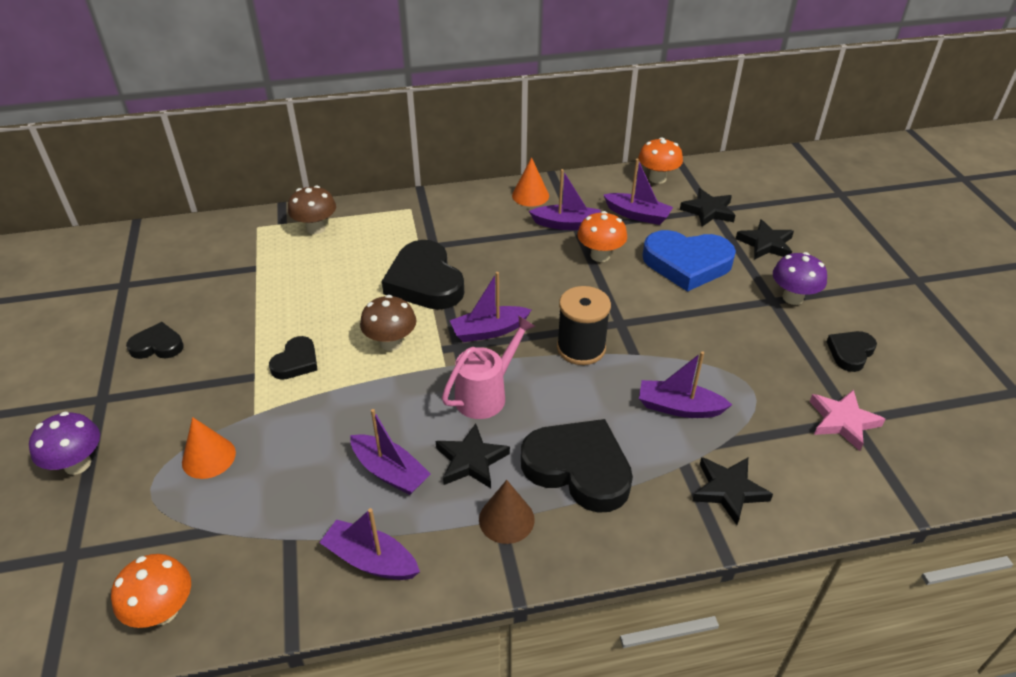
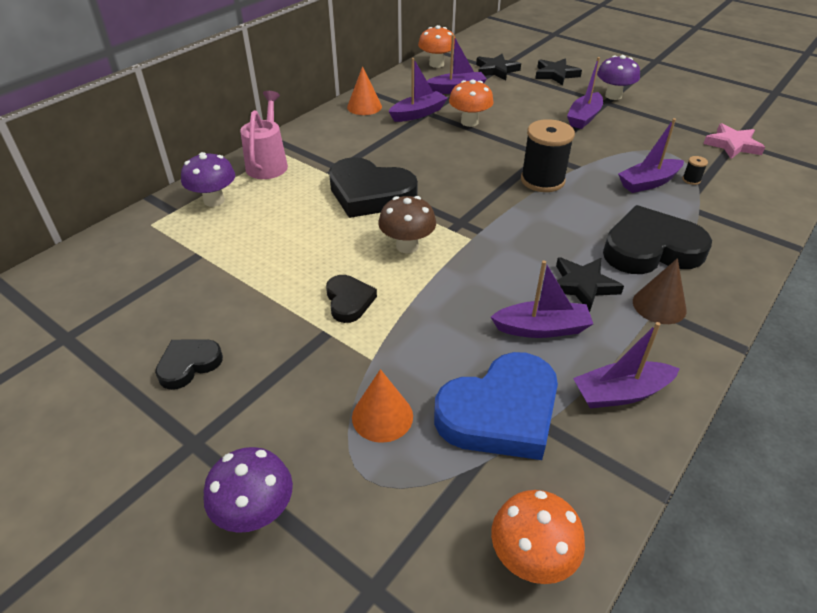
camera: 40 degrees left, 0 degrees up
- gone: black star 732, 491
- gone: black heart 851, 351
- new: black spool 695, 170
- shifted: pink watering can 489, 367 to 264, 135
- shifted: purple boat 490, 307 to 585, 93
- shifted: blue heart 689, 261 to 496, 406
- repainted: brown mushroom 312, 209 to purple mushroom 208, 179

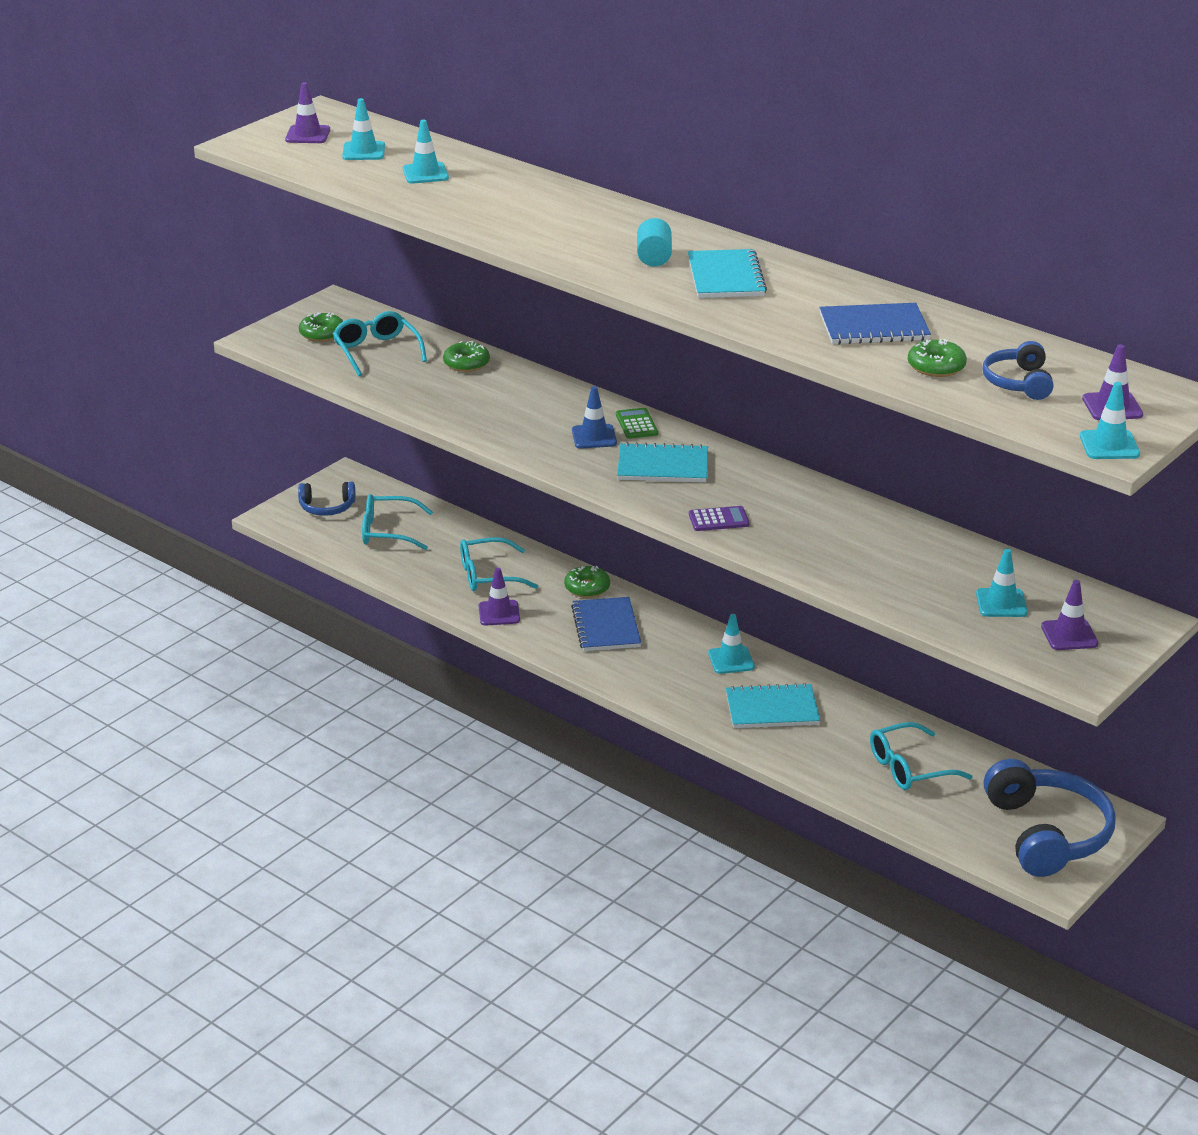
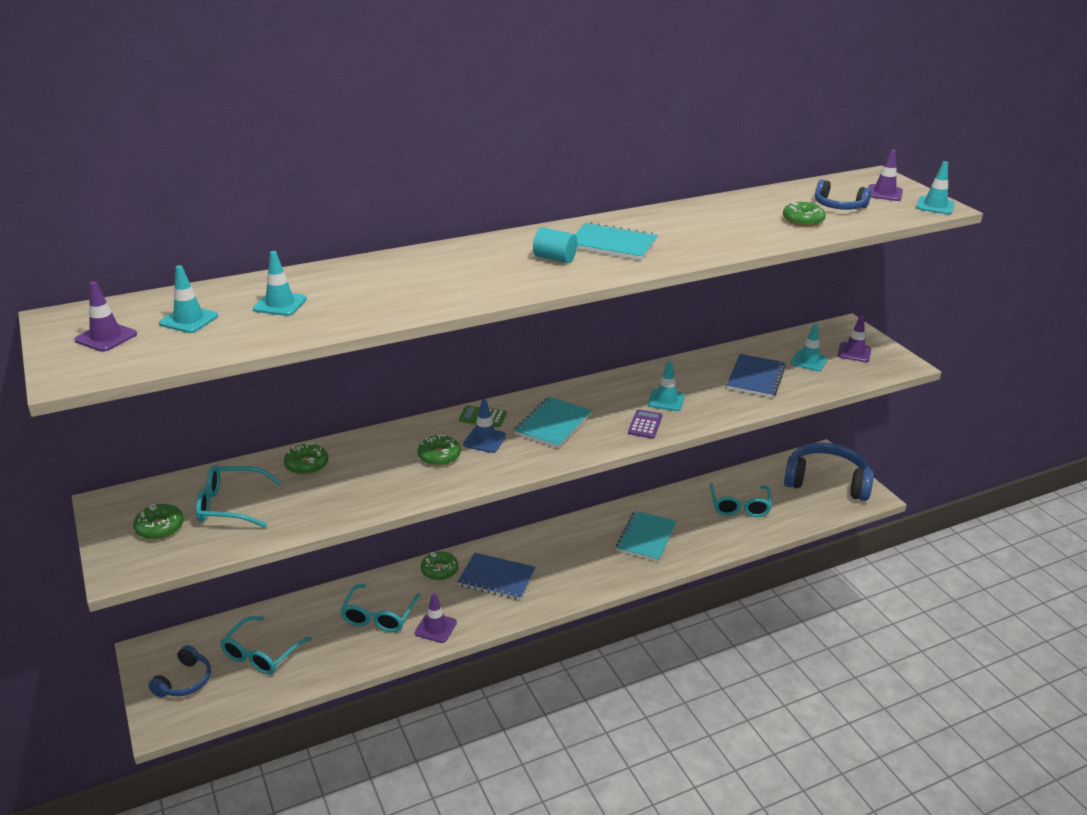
camera: 65 degrees left, 0 degrees up
- new: green donut 439, 450
- shifted: turquoise traffic cone 731, 644 to 666, 386
- shifted: blue notebook 875, 324 to 756, 376

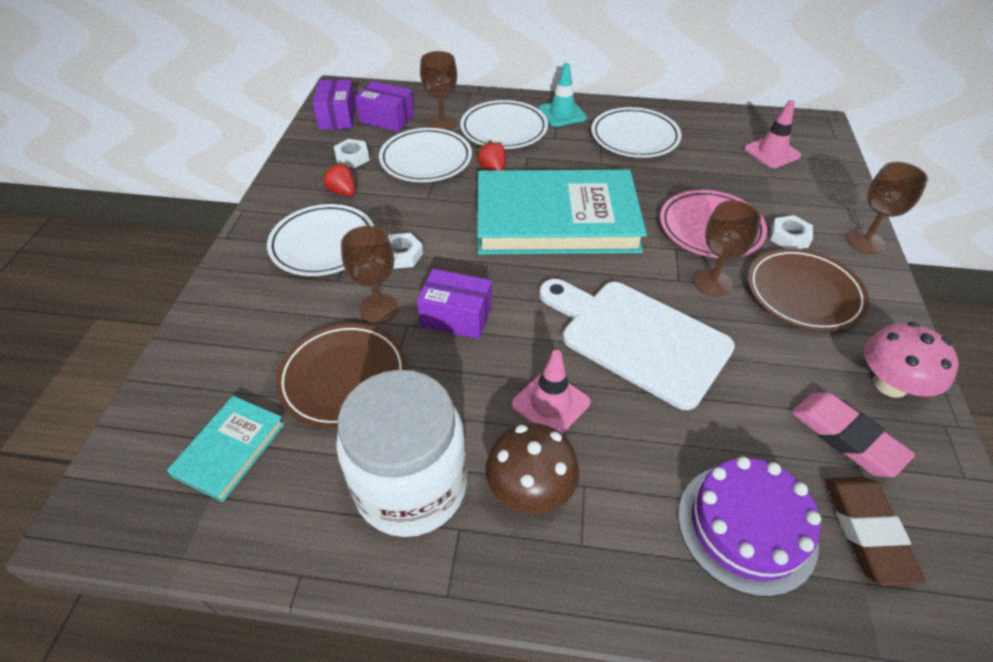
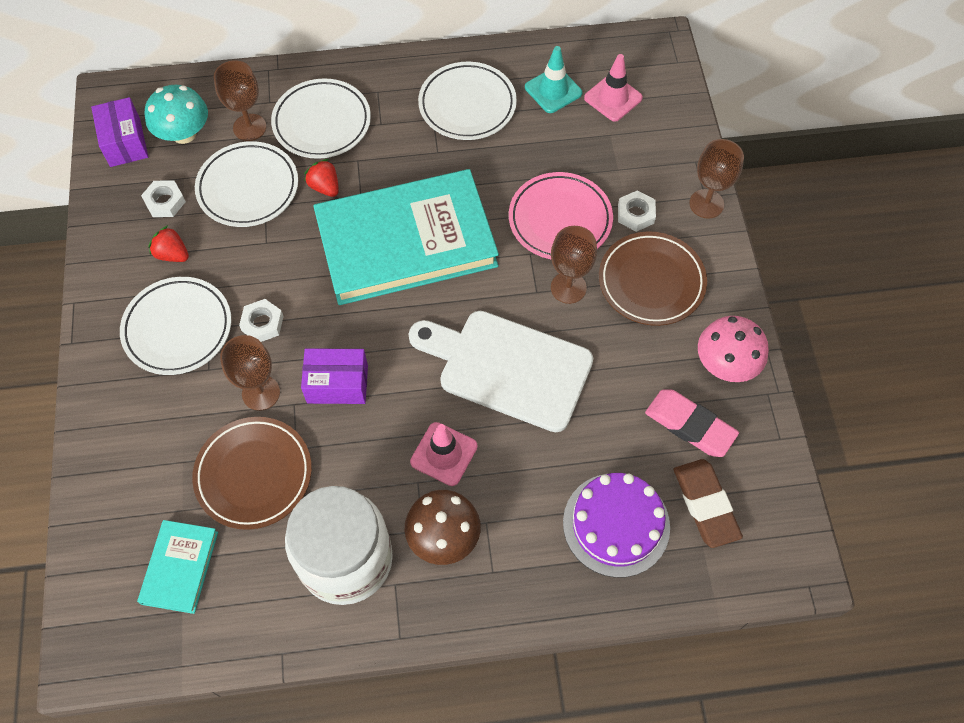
camera: 15 degrees left, 15 degrees up
- shifted: turquoise traffic cone 563, 95 to 553, 79
- swapped: purple box 384, 106 to turquoise mushroom 176, 114

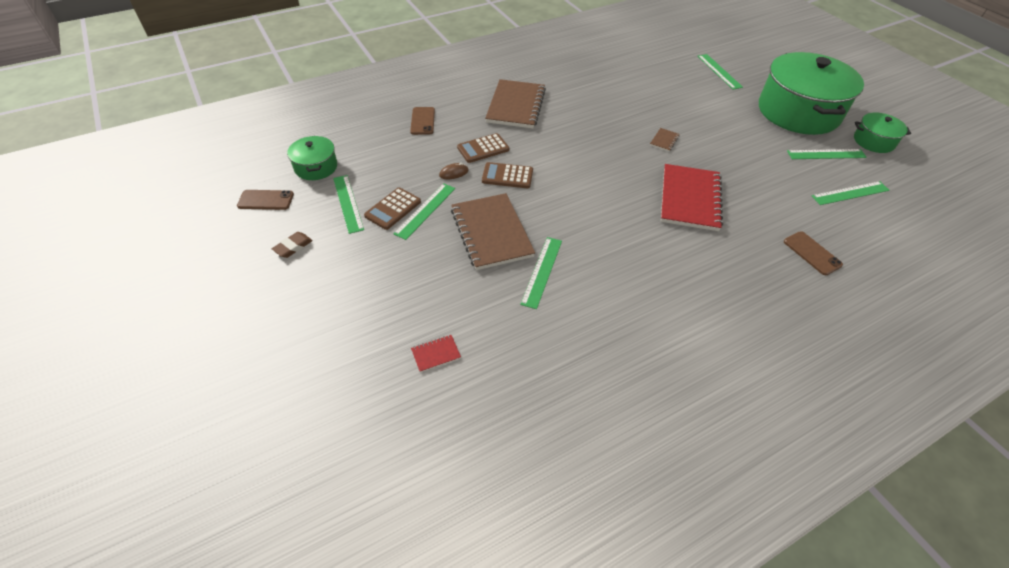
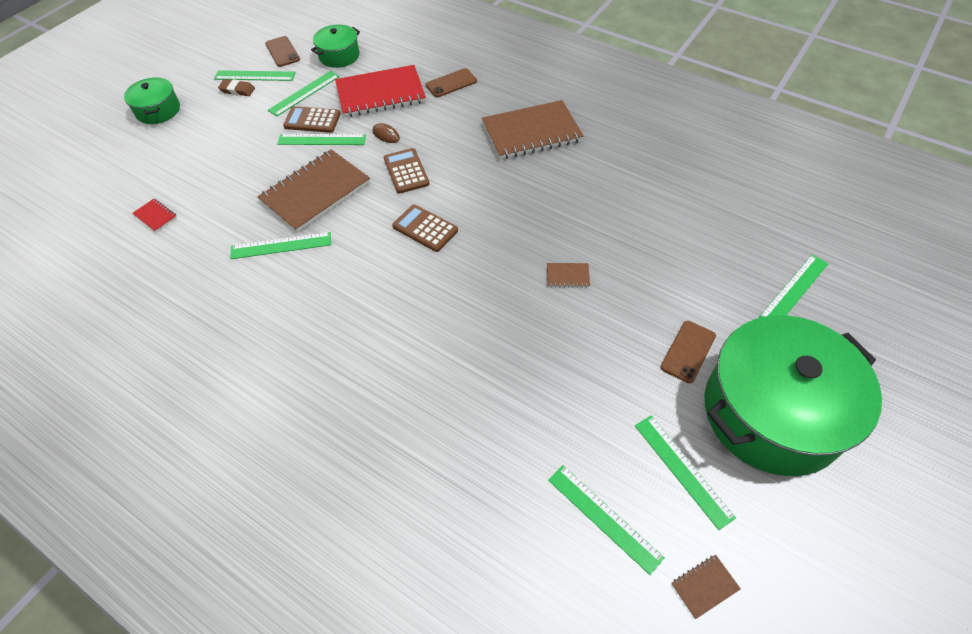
camera: 65 degrees right, 5 degrees up
- new: green ruler 255, 75
- new: brown notebook 706, 587
- shifted: brown calculator 483, 148 to 425, 228
- shifted: red notebook 692, 197 to 380, 91
- shifted: brown phone 813, 253 to 688, 352
- shifted: green pot 882, 132 to 152, 100

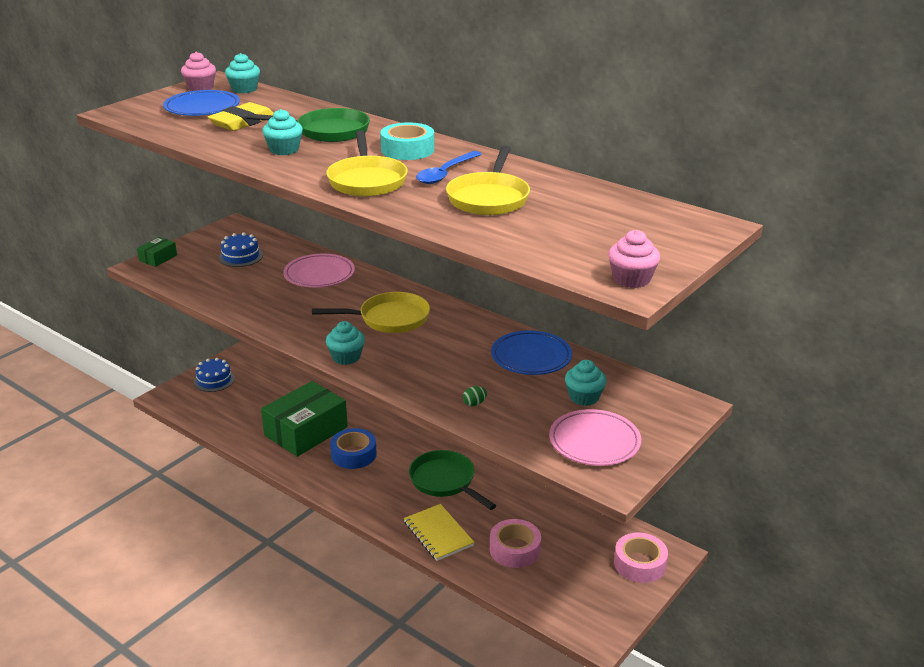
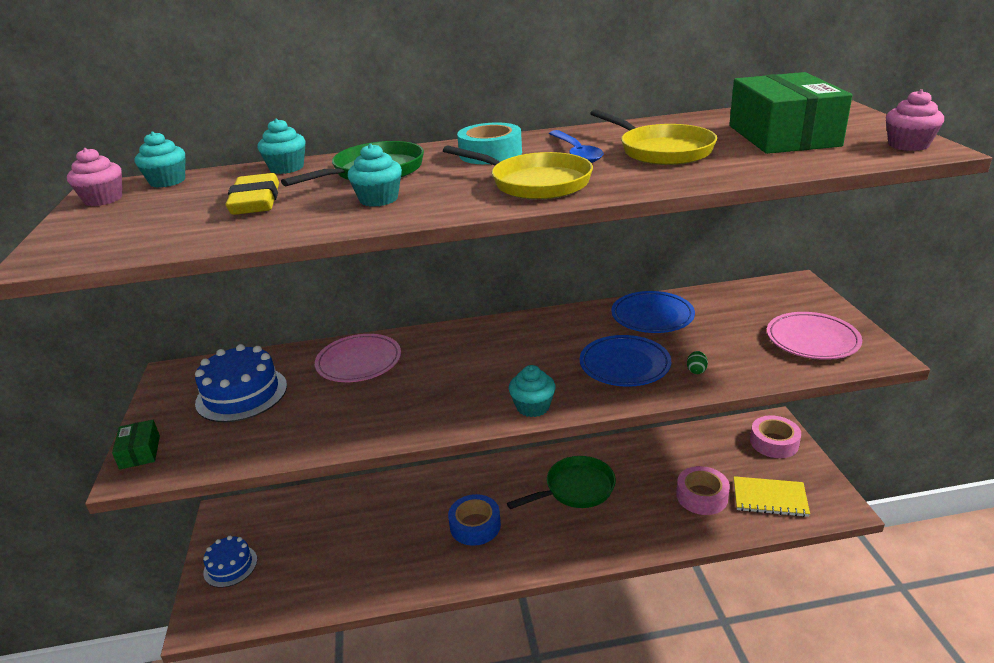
camera: 45 degrees left, 0 degrees up
- gone: yellow pan 371, 312
- shifted: blue plate 201, 103 to 625, 361
- shifted: green box 304, 419 to 791, 113
- shifted: yellow notebook 439, 532 to 772, 496
- shifted: turquoise cupcake 586, 383 to 281, 146
- rotated: green pan 452, 480 = 561, 482 150 degrees clockwise
- scaled: blue cake 240, 250 = 241, 383 x1.54

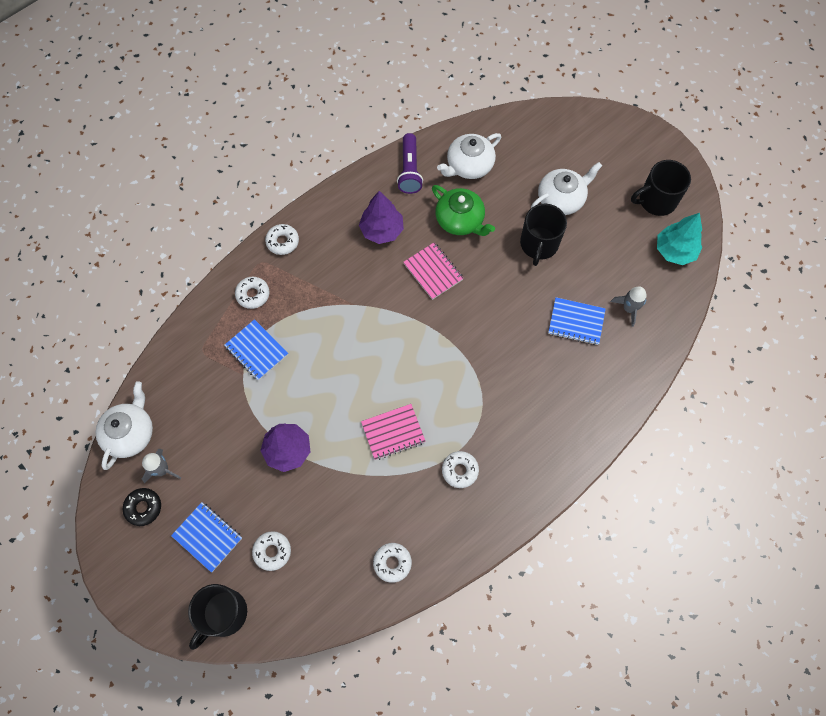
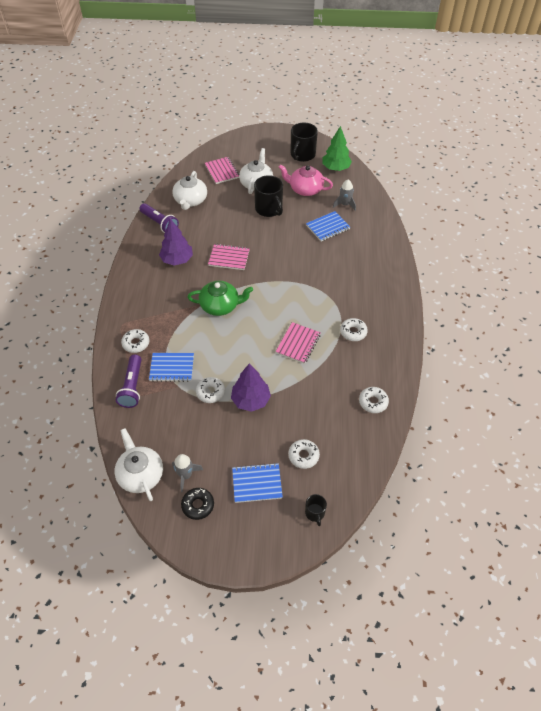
camera: 45 degrees left, 15 degrees down
- new: purple flashlight 128, 381
- new: pink notebook 222, 170
- new: pink teapot 305, 180
- shifted: white donut 282, 239 to 210, 390
- shifted: green teapot 463, 210 to 220, 298
- repainted: turquoise tree 679, 239 to green tree 337, 148
- scaled: black mug 217, 617 = 316, 510 x0.52

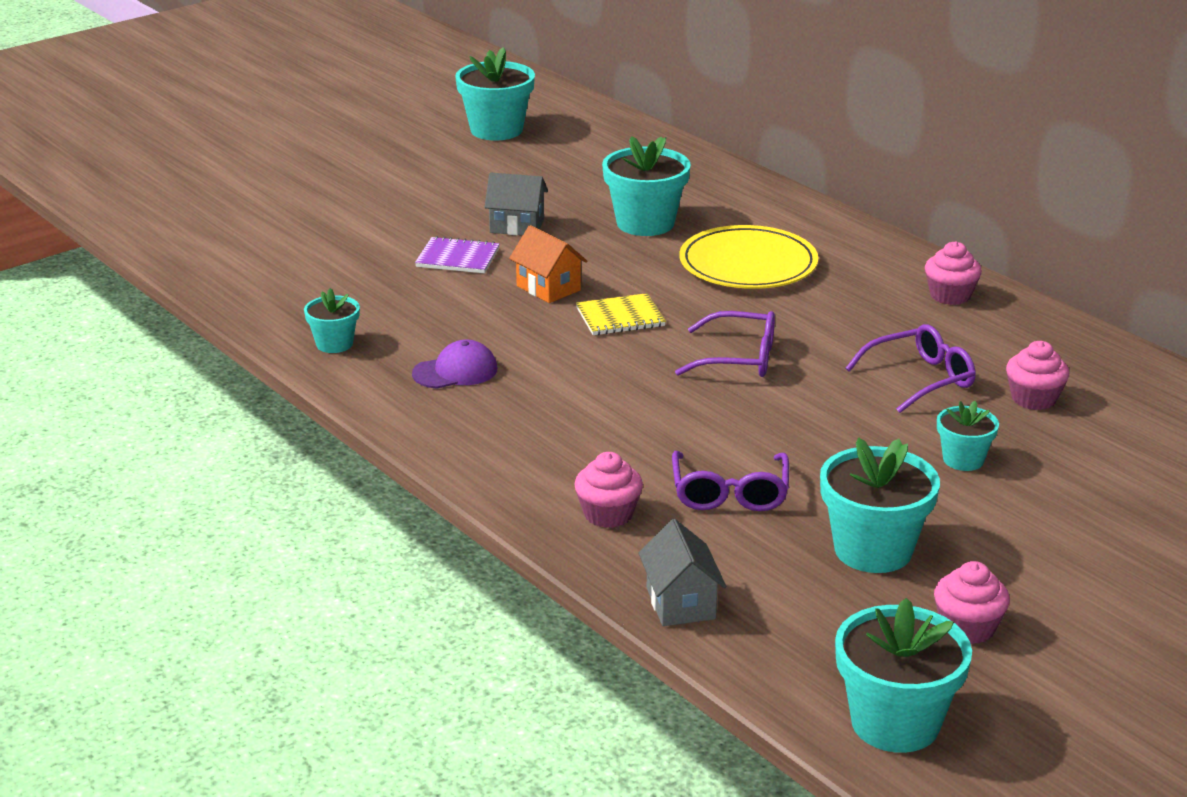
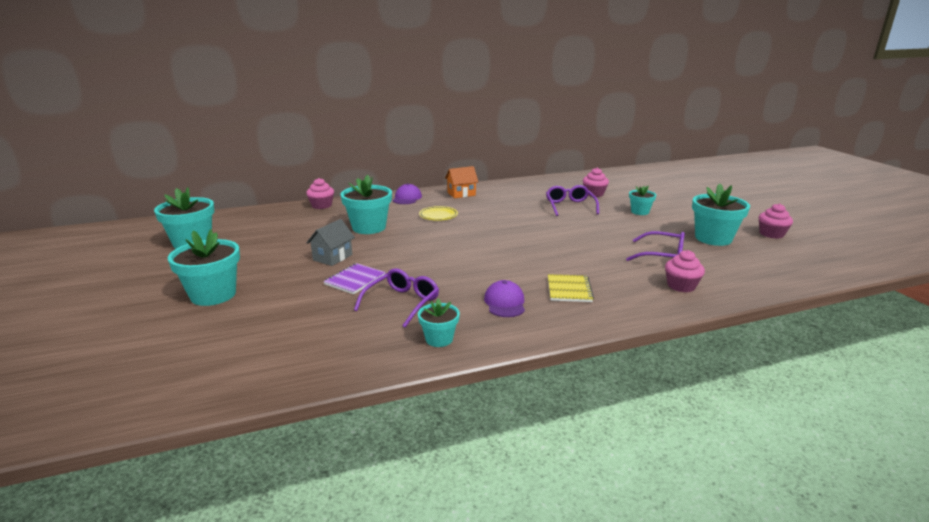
camera: 70 degrees left, 5 degrees down
- gone: grey house 682, 572
- new: purple cap 407, 193
- shifted: orange house 548, 264 to 461, 182
- shifted: yellow notebook 621, 314 to 571, 288
- shifted: purple glasses 725, 344 to 396, 298
- shifted: turquoise flower pot 903, 675 to 204, 267
- shifted: pink cupcake 953, 273 to 320, 193
- scaled: yellow plate 748, 257 = 438, 213 x0.54

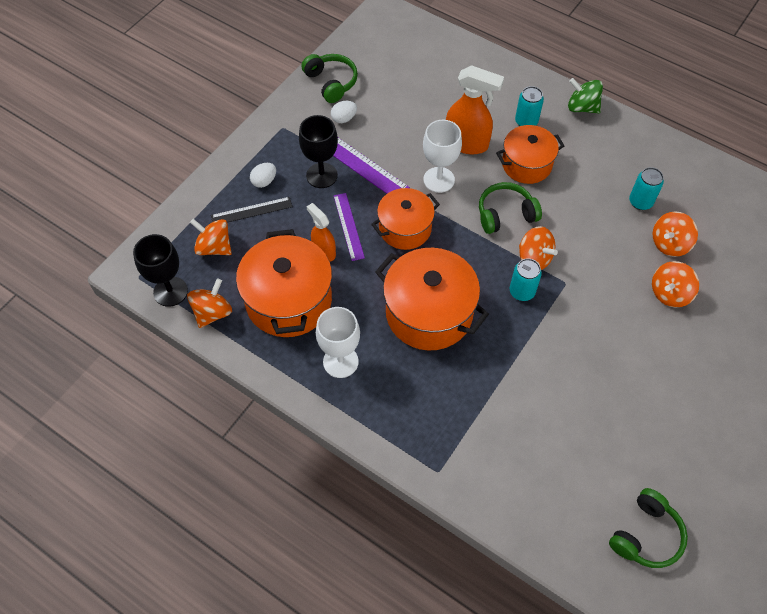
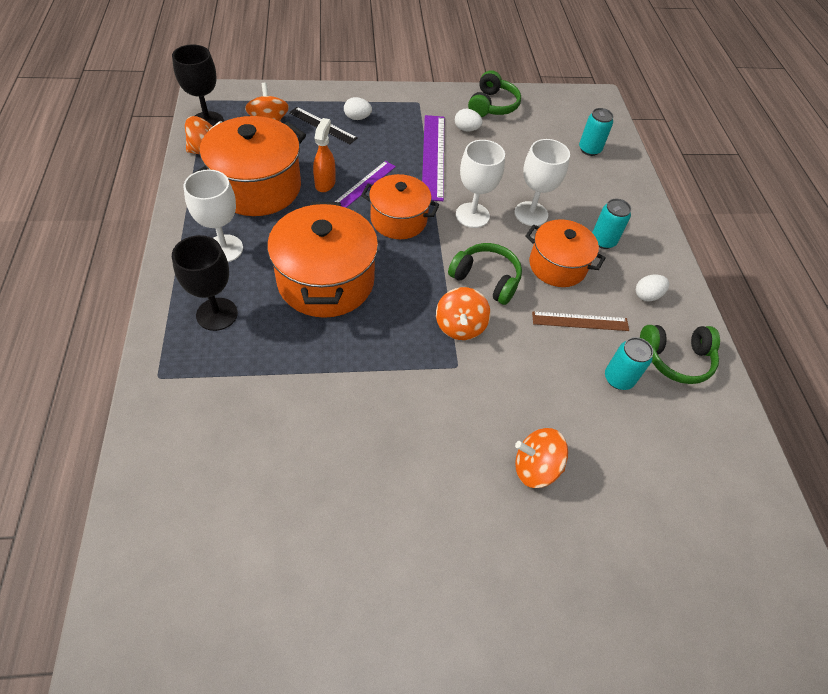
camera: 45 degrees right, 5 degrees down
- gone: green spinning top 585, 95
- gone: orange spinning top 675, 234
- new: brown ruler 580, 321
- new: white egg 652, 288
- shifted: black goblet 318, 151 to 205, 283
- shifted: turquoise can 526, 279 to 596, 132
- shifted: green headphones 648, 528 to 680, 354
- swapped: orange spray bottle 475, 109 to white goblet 542, 182

